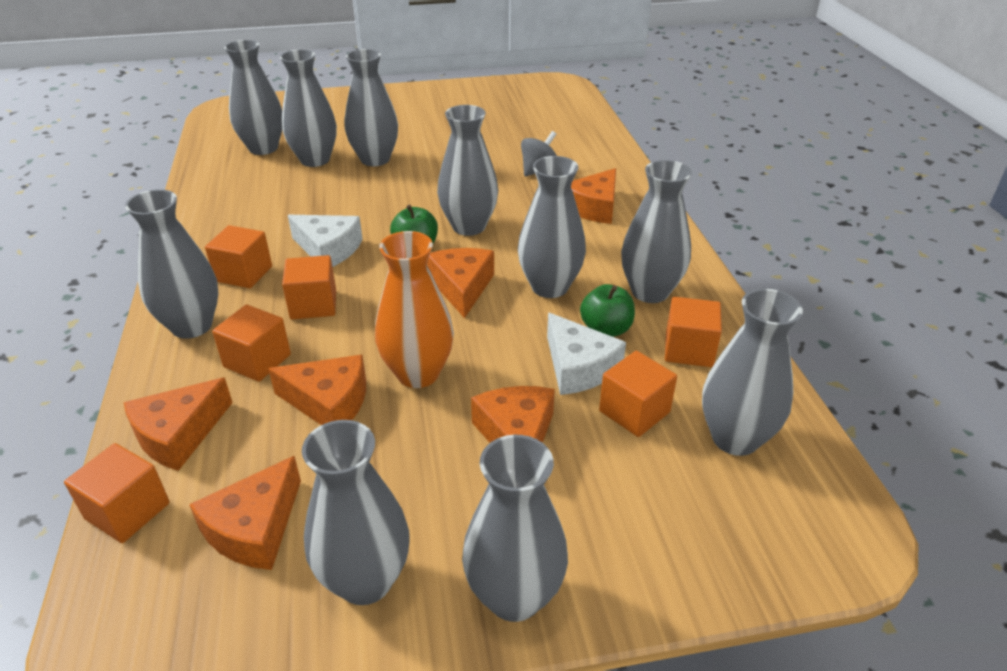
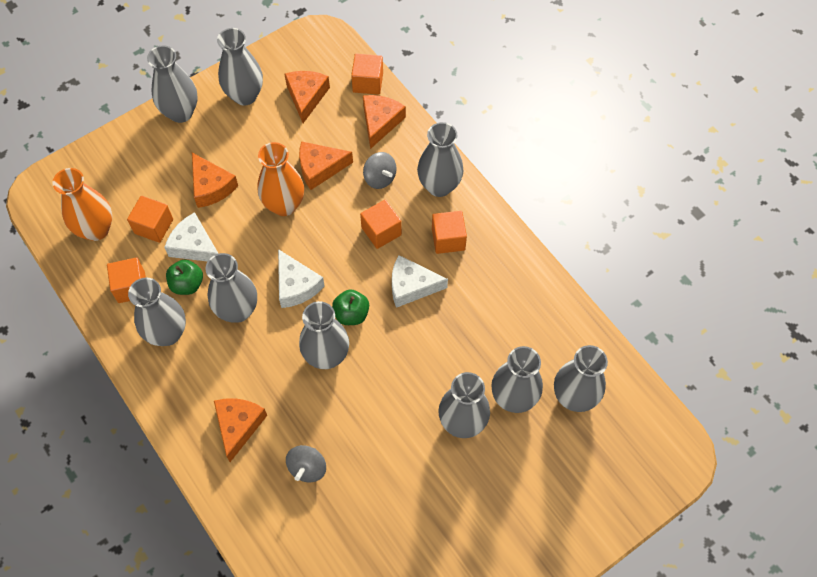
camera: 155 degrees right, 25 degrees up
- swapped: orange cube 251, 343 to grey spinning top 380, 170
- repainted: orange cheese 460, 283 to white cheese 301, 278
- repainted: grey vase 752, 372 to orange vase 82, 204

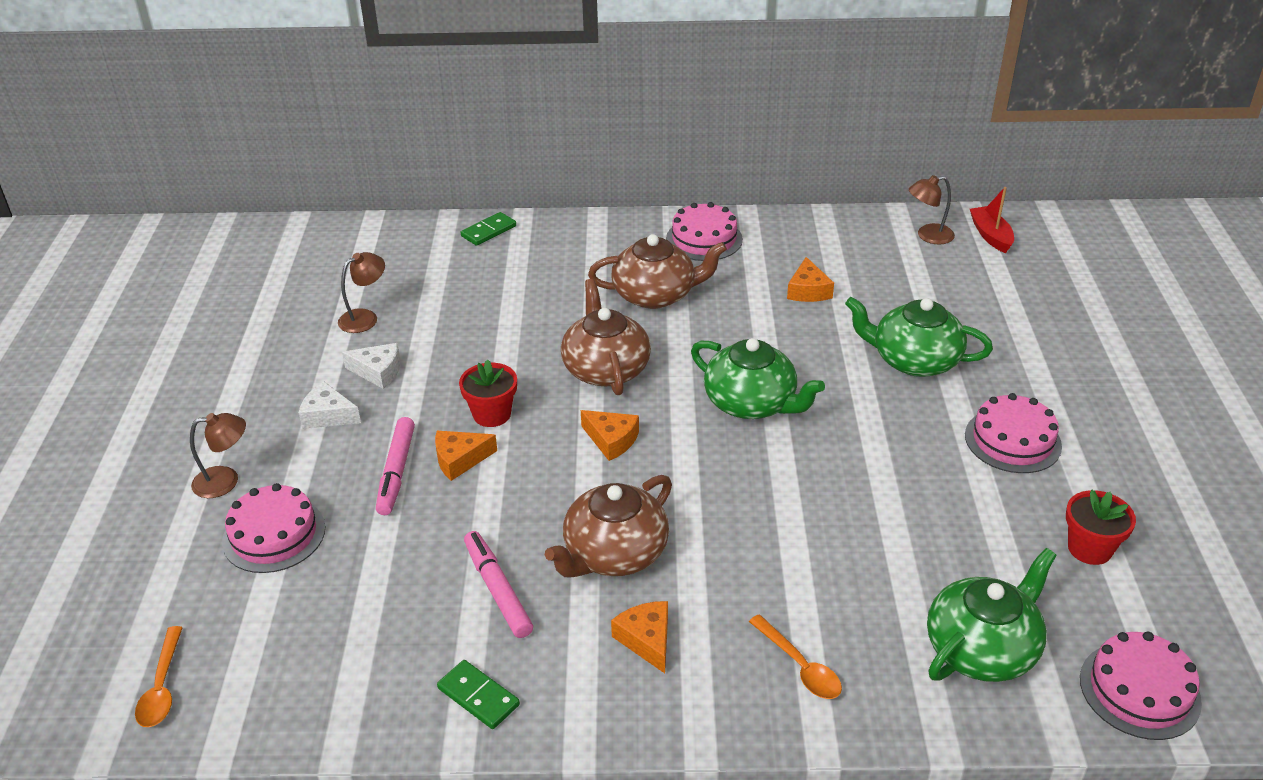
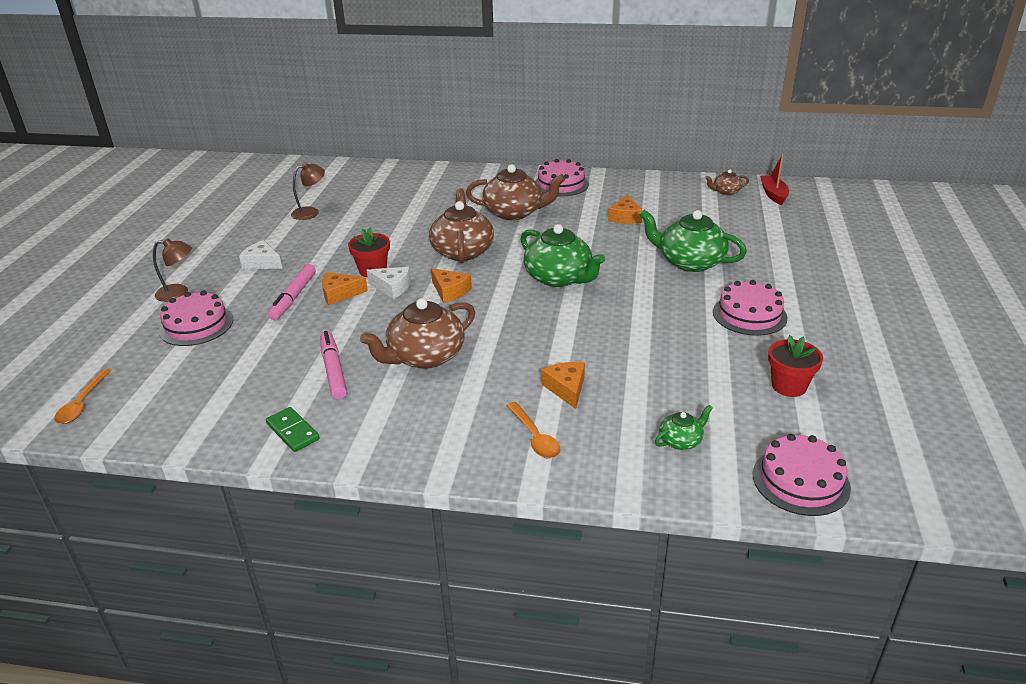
camera: 10 degrees right, 5 degrees down
- gone: green domino 488, 229
- shifted: white cheese 371, 366 to 389, 283
- shifted: orange cheese 639, 637 to 563, 385
- swapped: brown lamp 932, 209 to brown teapot 727, 182
- scaled: green teapot 992, 615 = 684, 427 x0.48

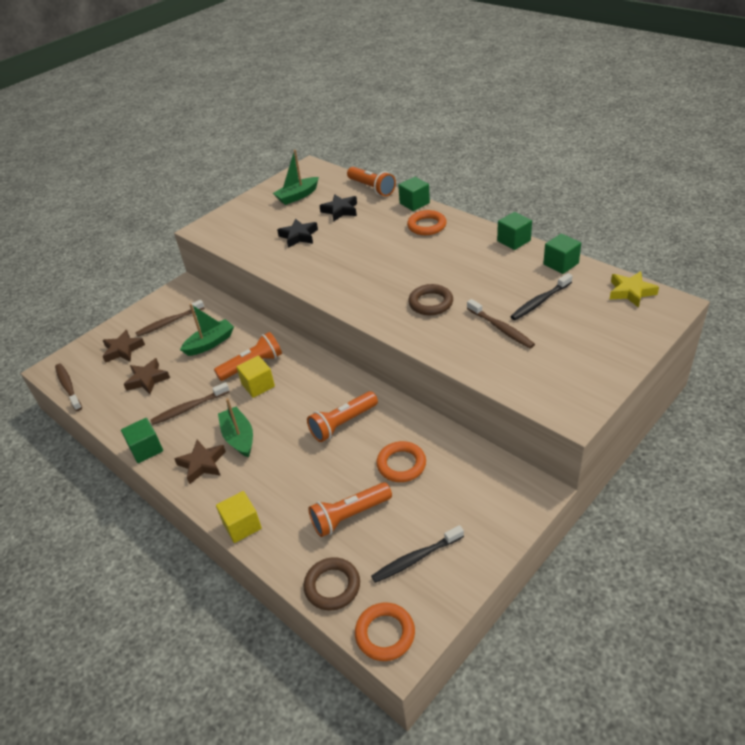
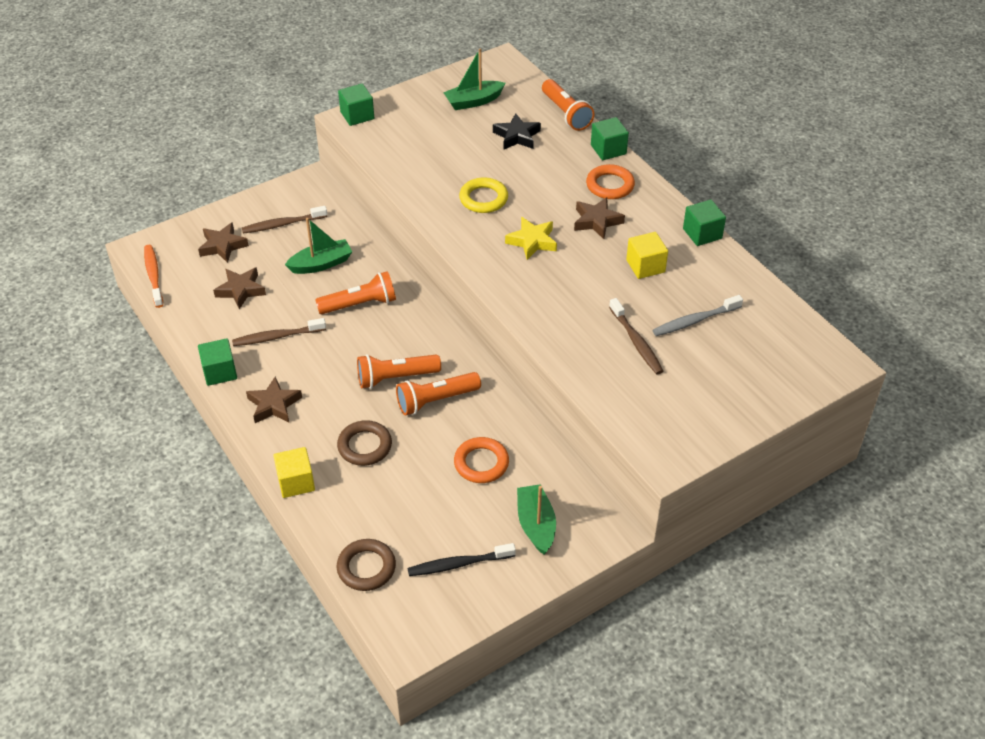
camera: 10 degrees right, 5 degrees up
- gone: black star 297, 233
- gone: orange ring 385, 631
- new: yellow ring 483, 195
- new: brown star 599, 218
- shifted: green boat 235, 427 to 536, 519
- shifted: yellow cube 256, 377 to 647, 255
- shifted: orange flashlight 350, 509 to 399, 371
- shifted: brown ring 430, 299 to 364, 443
- shifted: green cube 562, 254 to 356, 104
- shifted: yellow star 634, 289 to 531, 238
- repainted: brown toothbrush 68, 387 to orange toothbrush 153, 276
- repainted: black toothbrush 541, 296 to grey toothbrush 697, 315

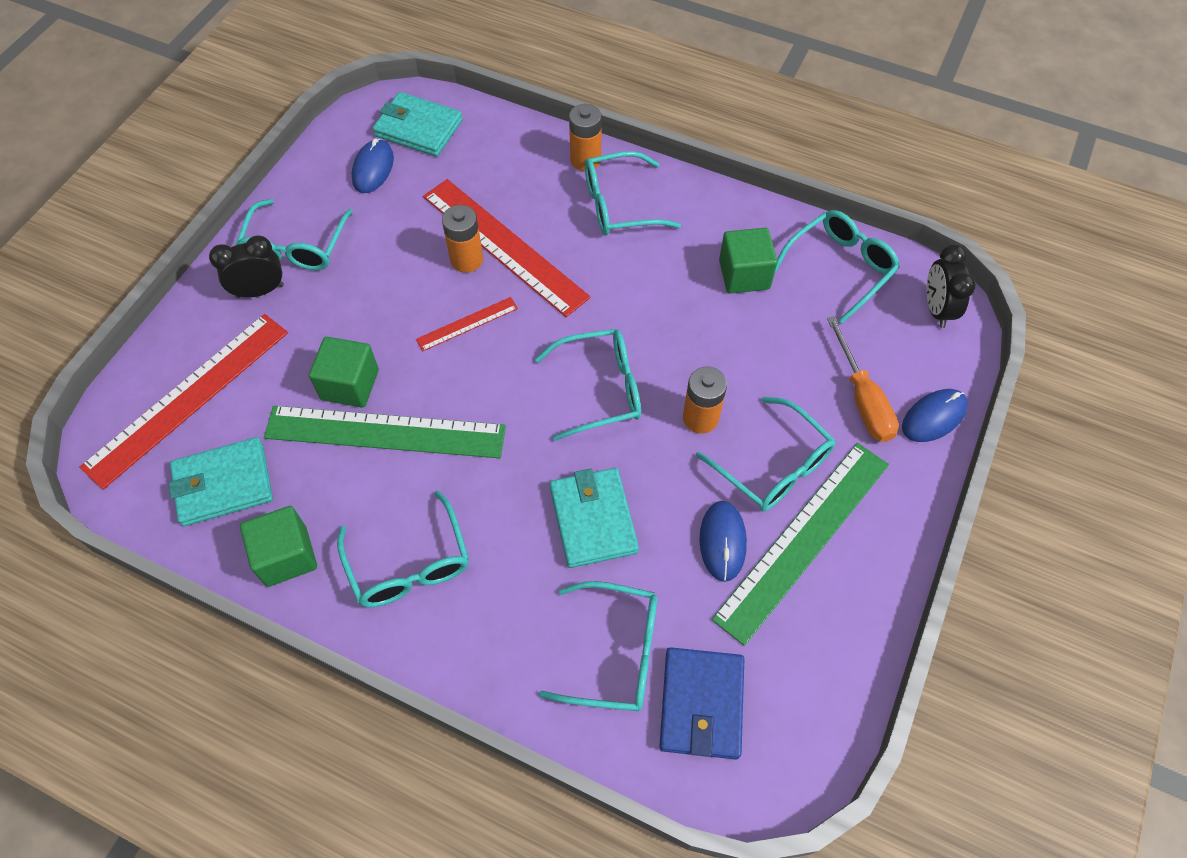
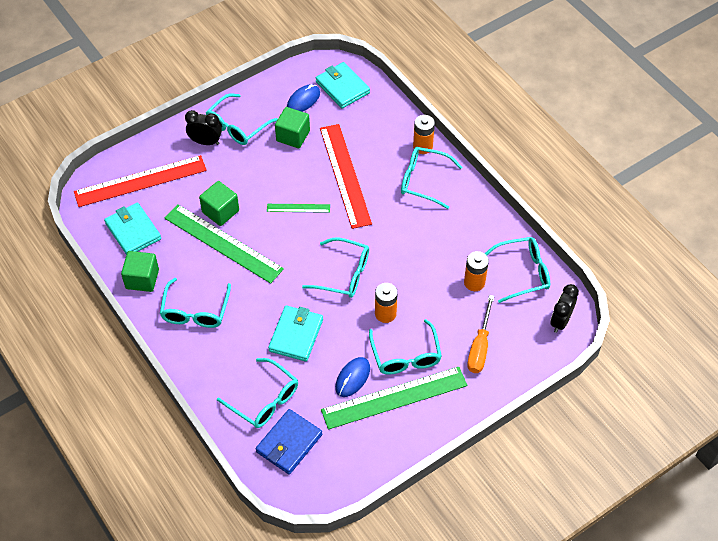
camera: 30 degrees right, 5 degrees down
- gone: blue mouse 935, 415
- shifted: orange battery 462, 239 to 476, 271
- shifted: green cube 748, 261 to 292, 127
- repainted: red ruler 467, 324 to green ruler 298, 208
- rotated: turquoise wallet 220, 481 = 132, 229 45 degrees clockwise

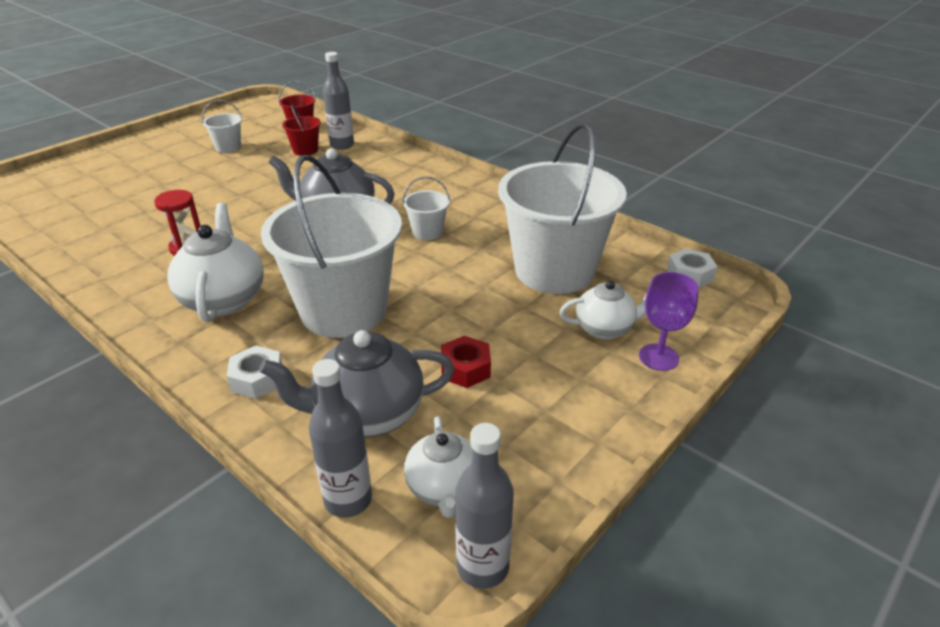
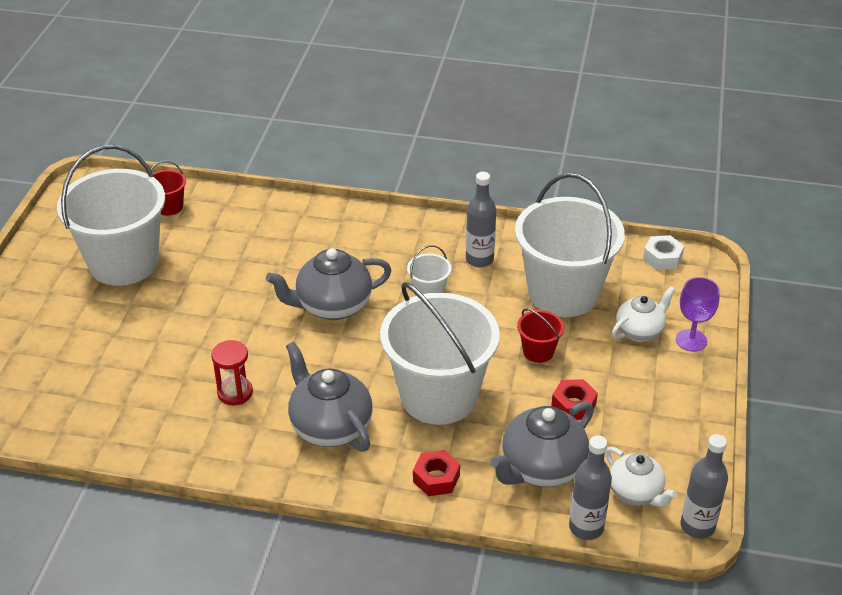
camera: 30 degrees left, 5 degrees up
- shifted: red bucket 301, 130 to 540, 336
- shifted: grey bottle 338, 100 to 481, 219
- repainted: white teapot 215, 262 to grey teapot 329, 397
- repainted: white nut 255, 372 to red nut 436, 473
- scaled: white bucket 222, 126 = 111, 215 x2.40

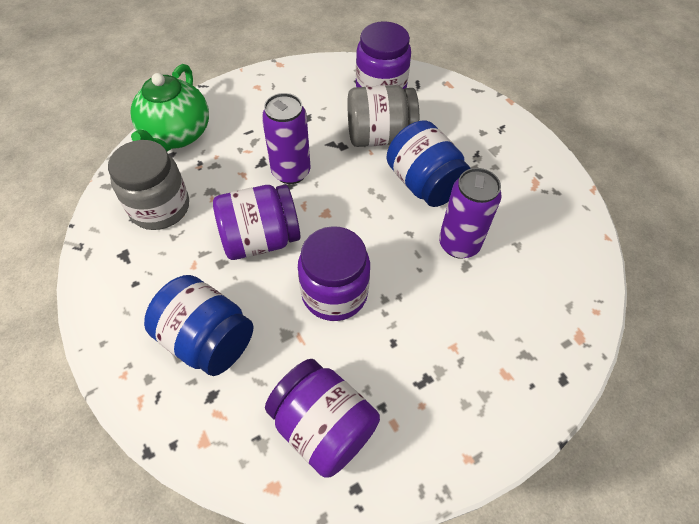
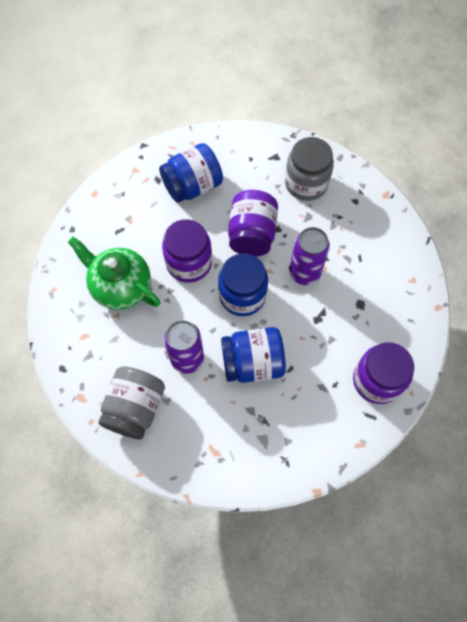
camera: 115 degrees right, 10 degrees up
- gone: purple jar 322, 418
- new: blue jar 243, 284
- shifted: green teapot 170, 108 to 114, 273
- shifted: grey jar 383, 116 to 131, 402

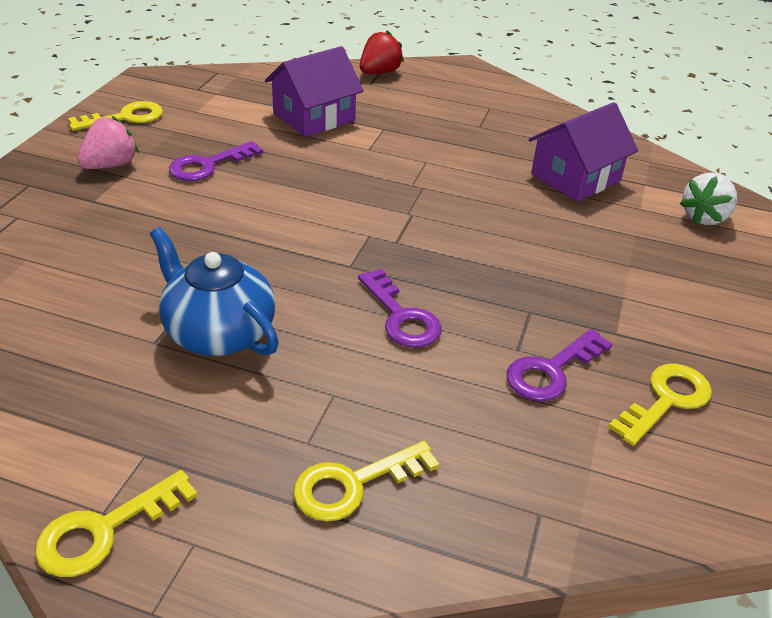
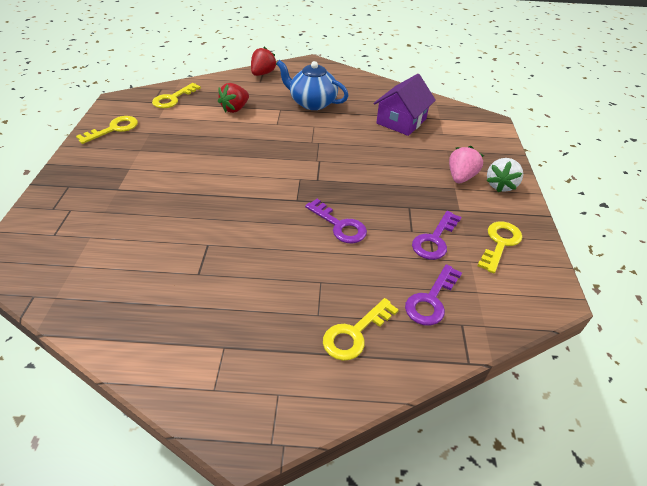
camera: 15 degrees left, 5 degrees up
- shifted: yellow key 116, 523 to 176, 95
- shifted: pink strawberry 108, 142 to 466, 164
- shifted: blue teapot 214, 291 to 312, 85
- shifted: purple key 216, 161 to 433, 295
- shifted: white strawberry 708, 199 to 504, 175
- swapped: purple house 314, 91 to red strawberry 233, 98

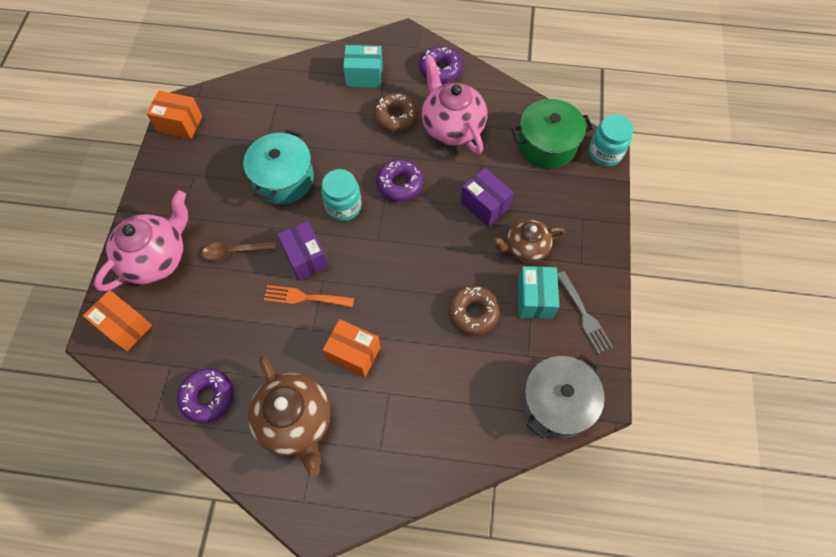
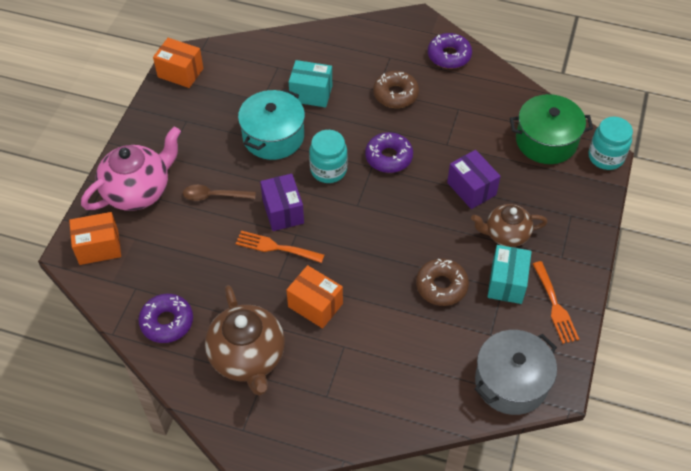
camera: 10 degrees right, 10 degrees down
- gone: pink teapot 454, 105
- shifted: turquoise box 363, 66 to 310, 83
- repainted: grey fork 585, 312 to orange fork 556, 302
- rotated: orange box 117, 320 = 95, 238 60 degrees counterclockwise

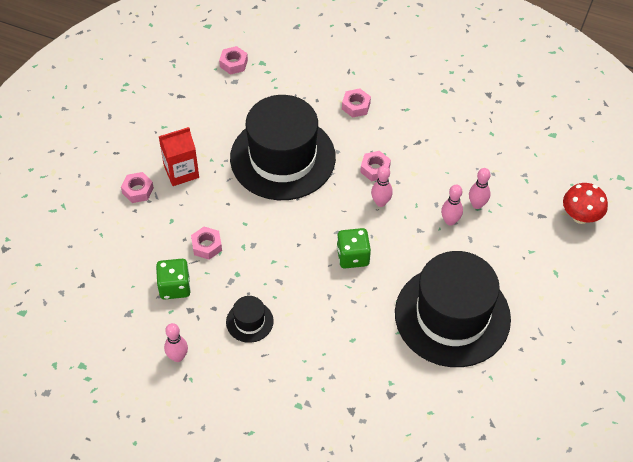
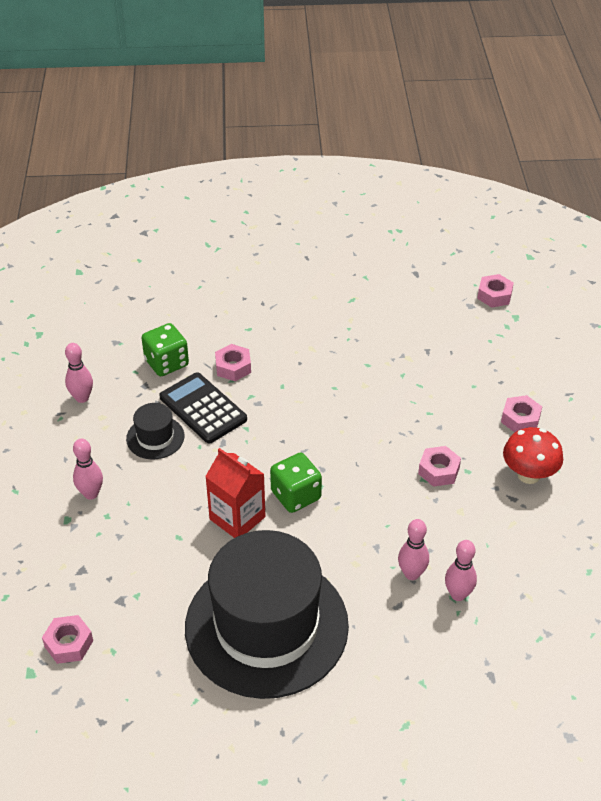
camera: 65 degrees right, 10 degrees down
- gone: black hat 283, 147
- new: black calculator 203, 408
- shifted: pink nut 137, 187 to 67, 639
- shifted: red carton 179, 156 to 235, 493
- shifted: pink bowling pin 382, 186 to 88, 469
- shifted: red mushroom 585, 203 to 533, 455

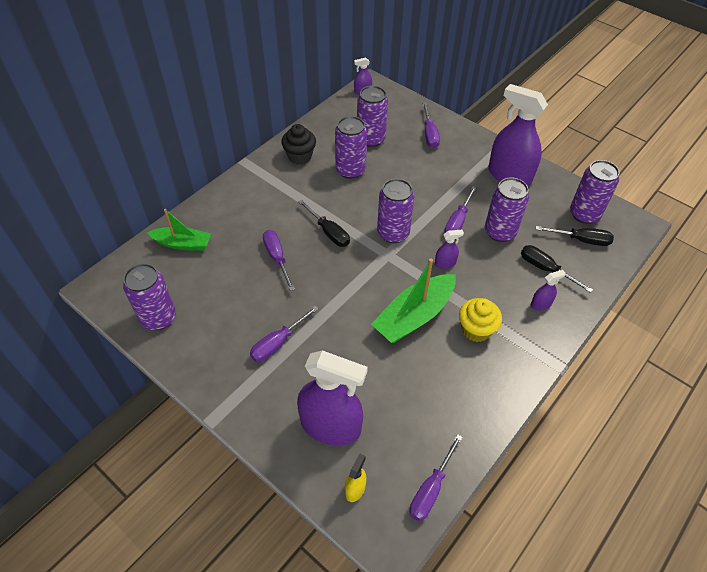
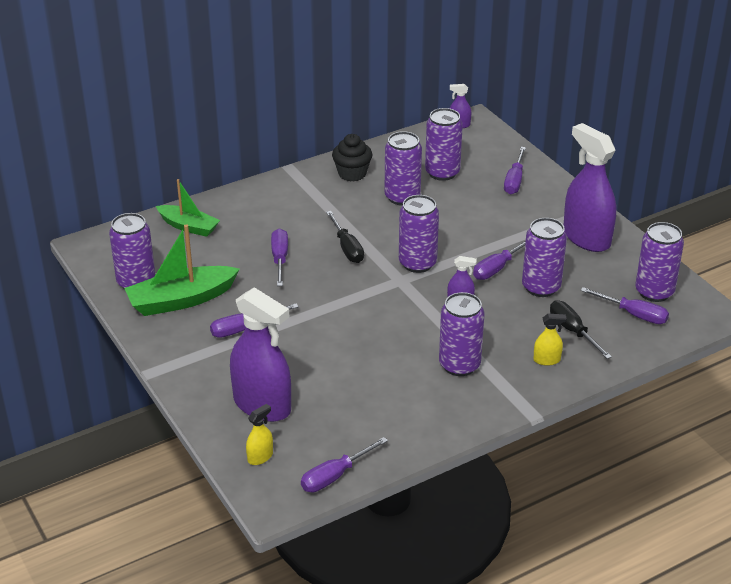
camera: 20 degrees right, 15 degrees down
- shifted: green boat 413, 300 to 182, 270
- swapped: yellow cupcake 480, 320 to purple can 462, 334
- repainted: purple spray bottle 548, 290 to yellow spray bottle 550, 340
- repainted: black screwdriver 575, 236 to purple screwdriver 625, 305

